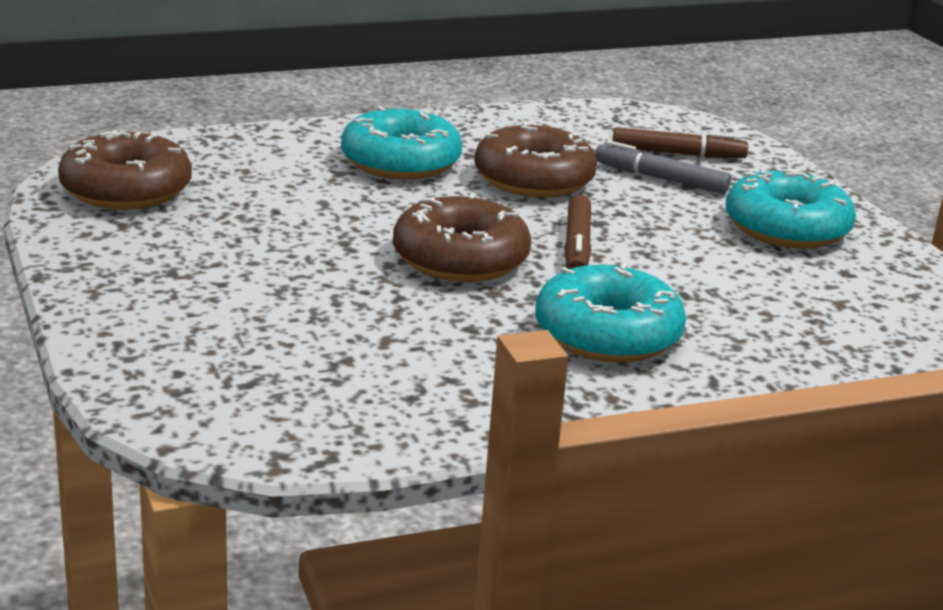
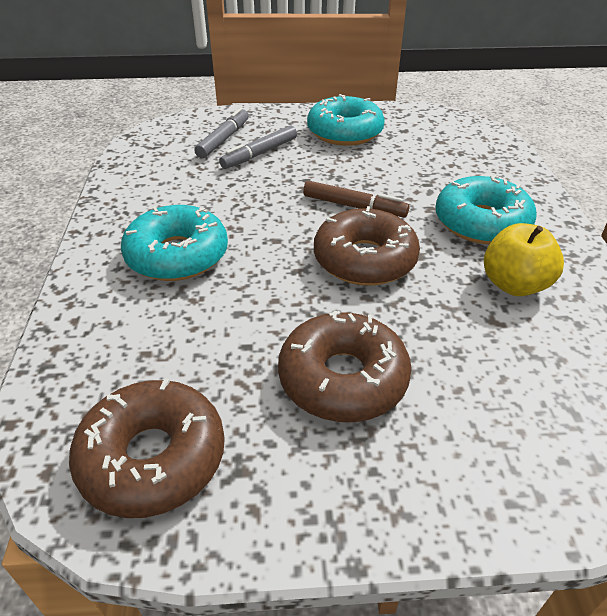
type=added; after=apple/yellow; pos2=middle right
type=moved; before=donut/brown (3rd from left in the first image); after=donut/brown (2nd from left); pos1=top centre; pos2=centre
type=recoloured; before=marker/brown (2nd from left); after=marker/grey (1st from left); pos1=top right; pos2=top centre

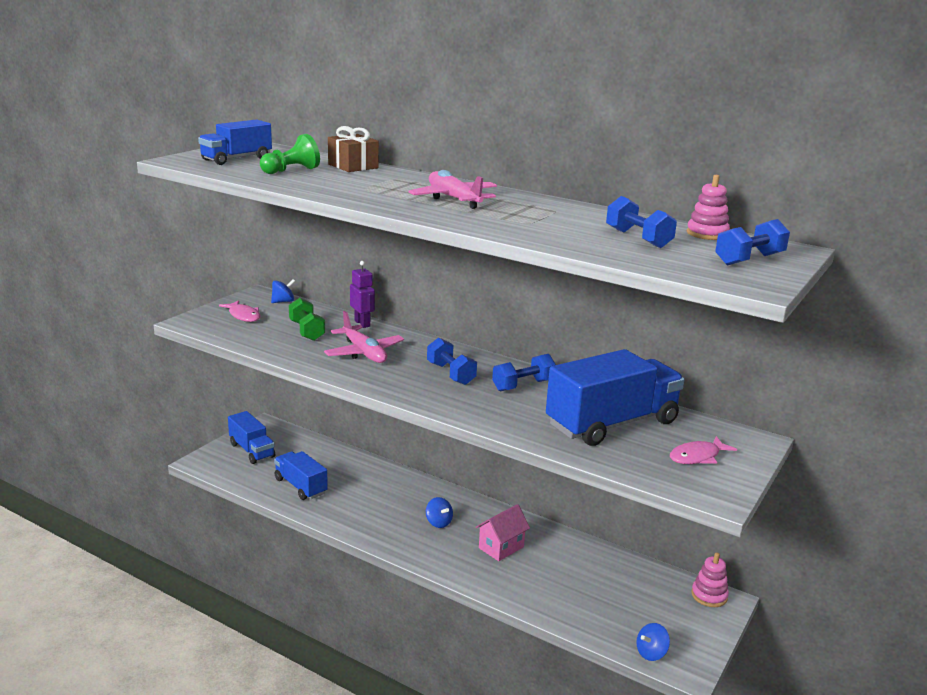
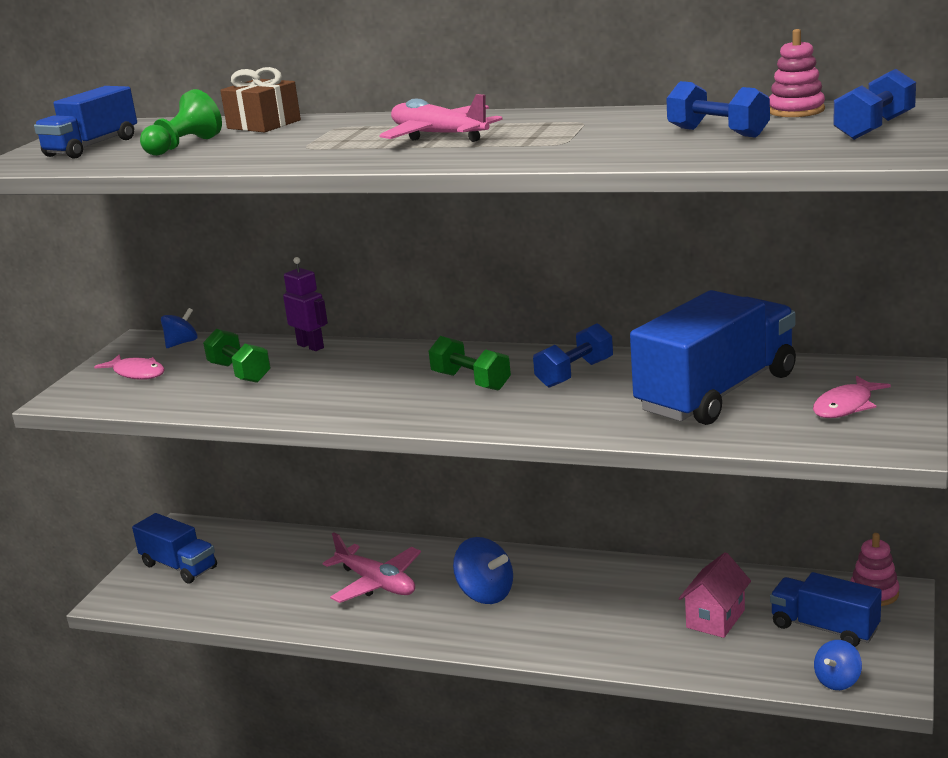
type=moved; before=truck/blue (3rd from left in the first image); after=truck/blue (4th from left); pos1=bottom left; pos2=bottom right
type=moved; before=plane/pink (1st from left); pos1=centre; pos2=bottom centre
type=moved; before=house/pink; pos1=bottom centre; pos2=bottom right
type=recoloured; before=dumbbell/blue (1st from left); after=dumbbell/green (2nd from left); pos1=centre; pos2=centre
type=resized; before=spinning top/blue (2nd from left); pos1=bottom centre; pos2=bottom centre; scale=1.61

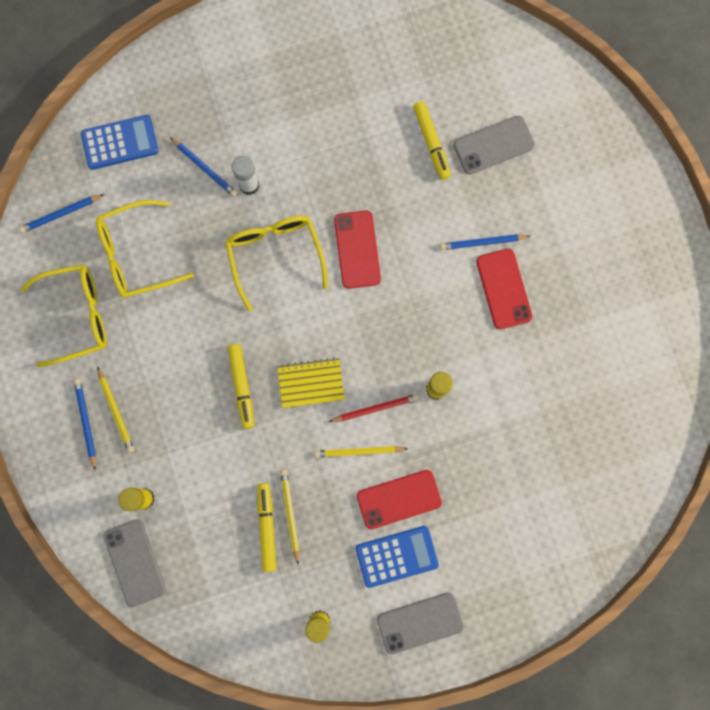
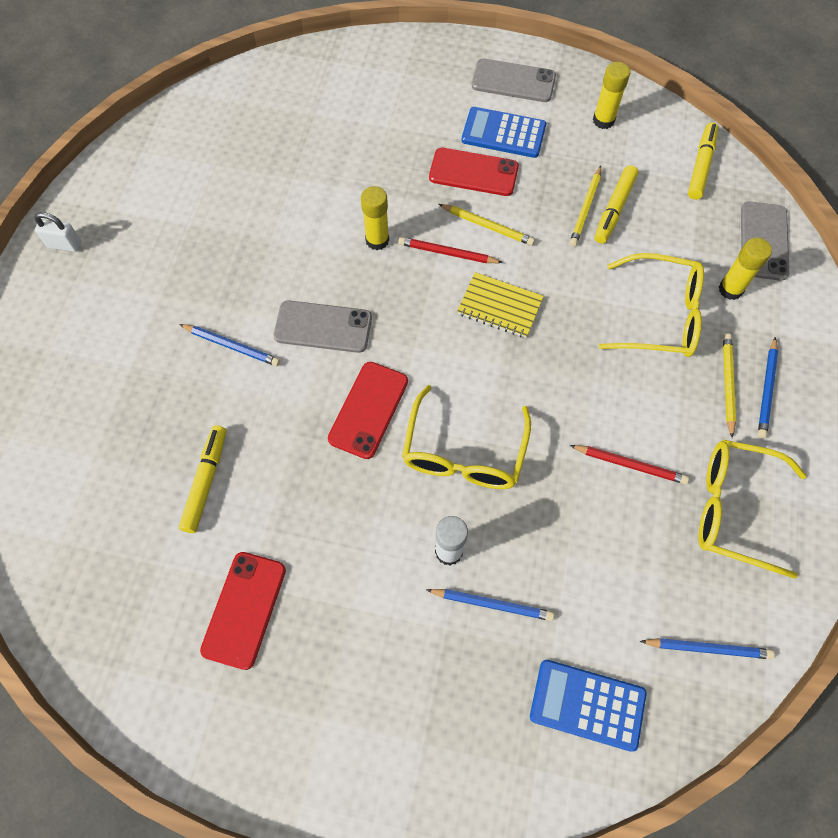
type=added; after=padlock/white; pos2=top left
type=added; after=pencil/red (2nd from left); pos2=middle right
type=moved; before=glasses/yellow (2nd from left); pos1=middle left; pos2=middle right
type=moved; before=marker/yellow (1st from left in the first image); after=marker/yellow (3rd from left); pos1=centre; pos2=top right
type=moved; before=phone/grey (3rd from left in the first image); after=phone/grey (1st from left); pos1=top right; pos2=centre
type=moved; before=phone/red (3rd from left in the first image); after=phone/red (1st from left); pos1=middle right; pos2=bottom left
type=turned; before=pencil/blue (3rd from left in the first image); pos1=top left; pos2=bottom centre; turn=120

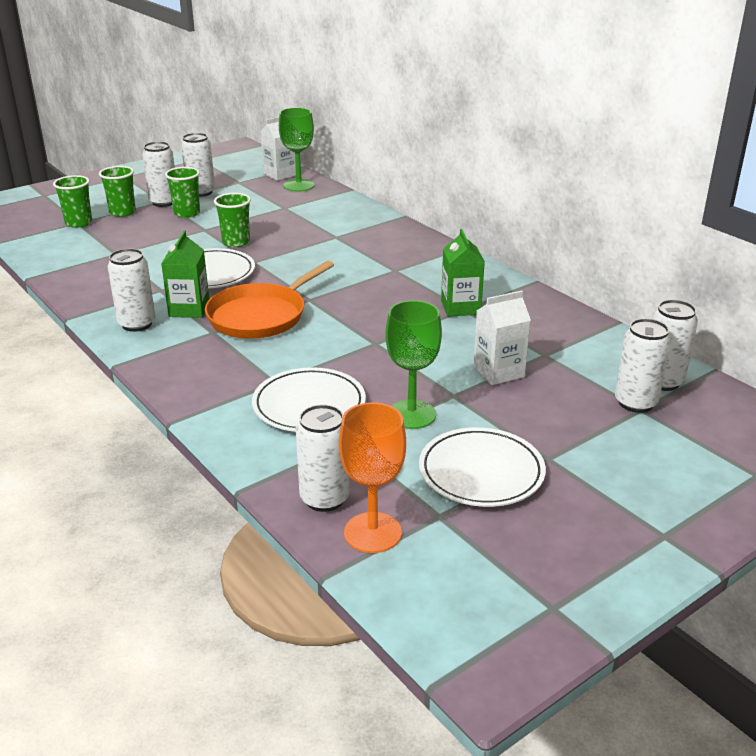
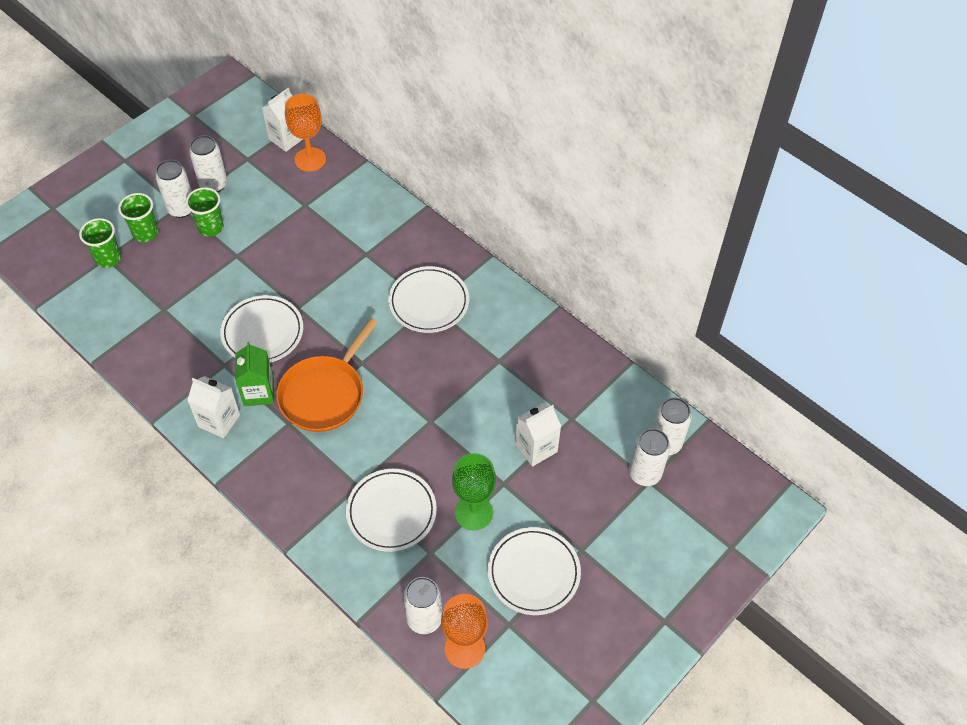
type=removed; before=cup/green (4th from left); pos1=top left
type=removed; before=carton/green (2nd from left); pos1=centre
type=added; after=plate/white (3rd from left); pos2=centre
type=replaced; before=can/white (1st from left); after=carton/white (1st from left); pos1=middle left; pos2=middle left
type=recoloured; before=goblet/green (1st from left); after=goblet/orange (1st from left); pos1=top centre; pos2=top left

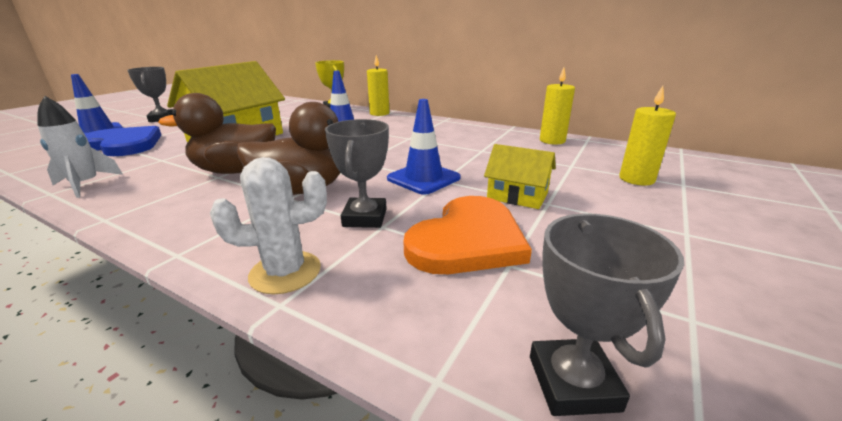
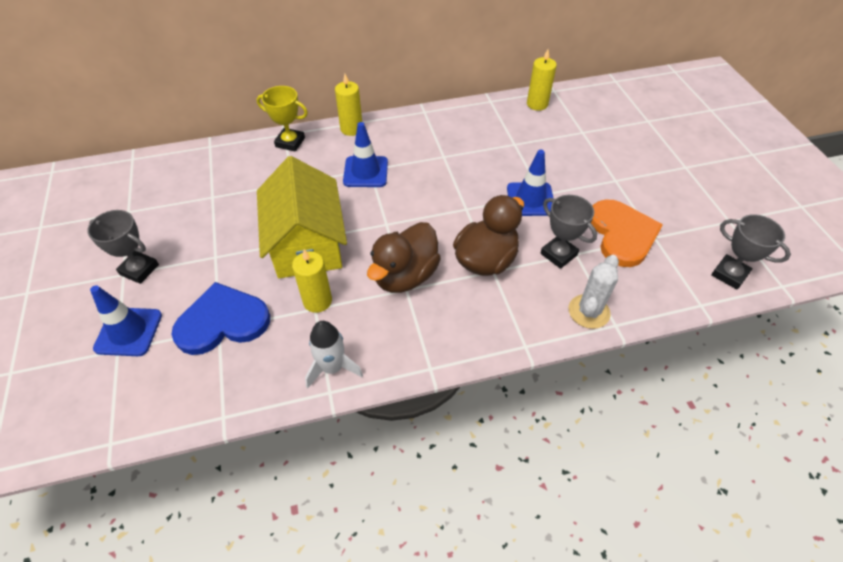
type=removed; before=house/yellow (2nd from left); pos1=centre
type=moved; before=candle/yellow (3rd from left in the first image); after=candle/yellow (1st from left); pos1=top right; pos2=centre

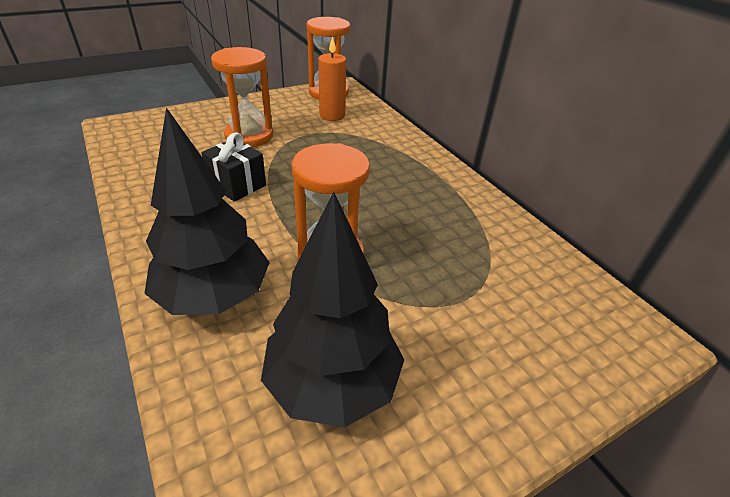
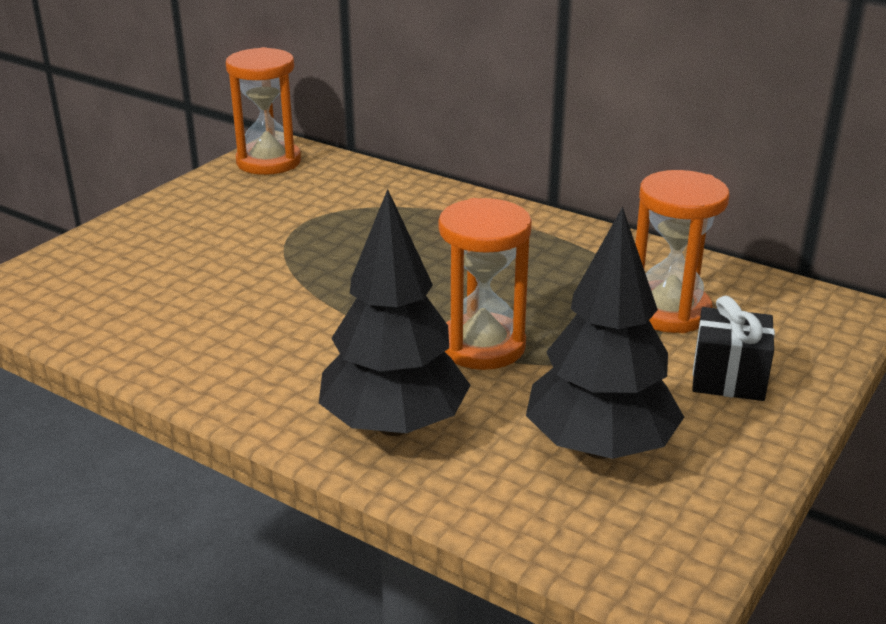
type=removed; before=candle/orange; pos1=top centre
type=moved; before=gift/black; pos1=middle left; pos2=middle right
type=moved; before=hourglass/orange (1st from left in the first image); after=hourglass/orange (3rd from left); pos1=top left; pos2=middle right

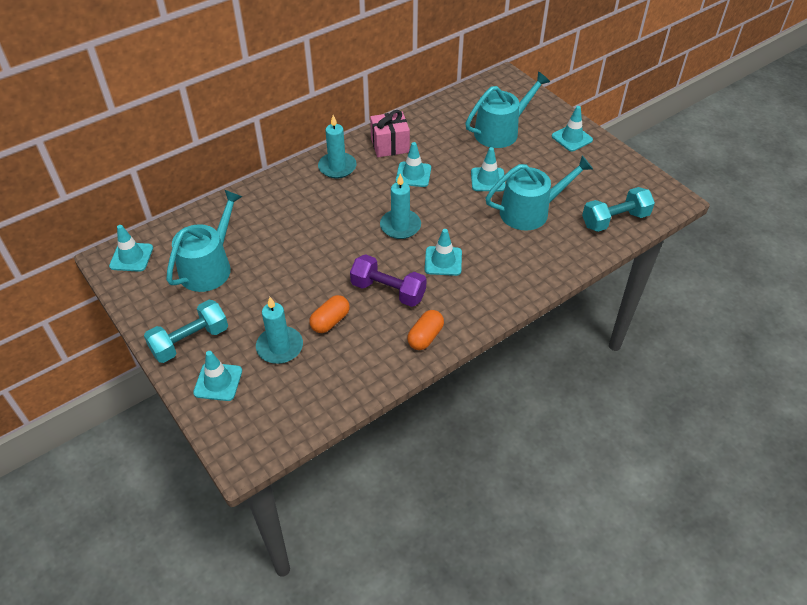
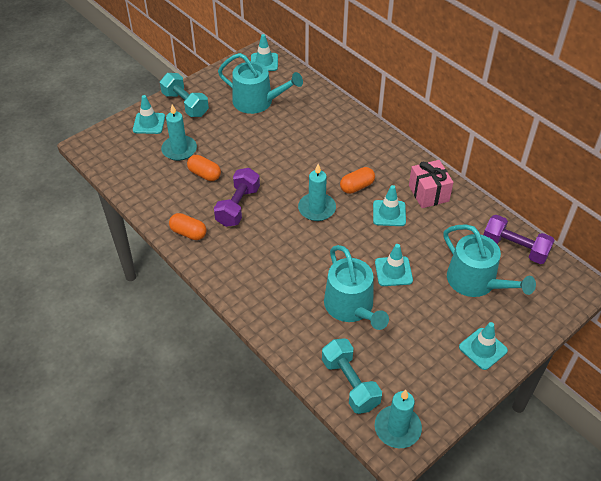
type=removed; before=traffic cone/turquoise (4th from left); pos1=centre
type=added; after=capsule/orange (3rd from left); pos2=centre
type=added; after=dumbbell/purple (2nd from left); pos2=middle right
type=moved; before=candle/turquoise (2nd from left in the first image); after=candle/turquoise (3rd from left); pos1=top centre; pos2=bottom centre

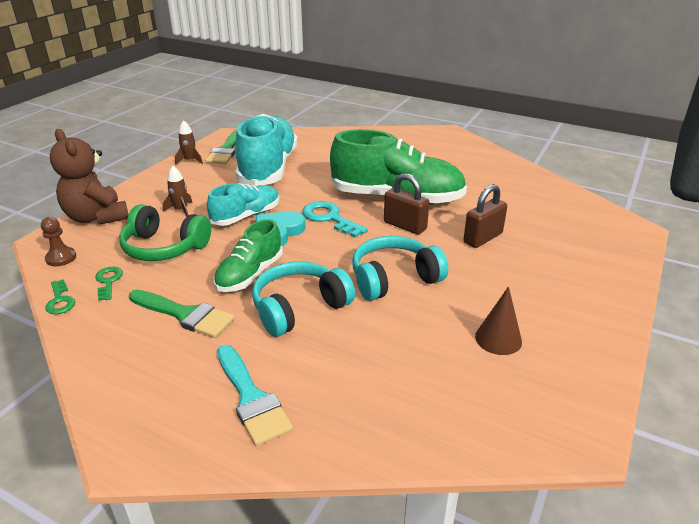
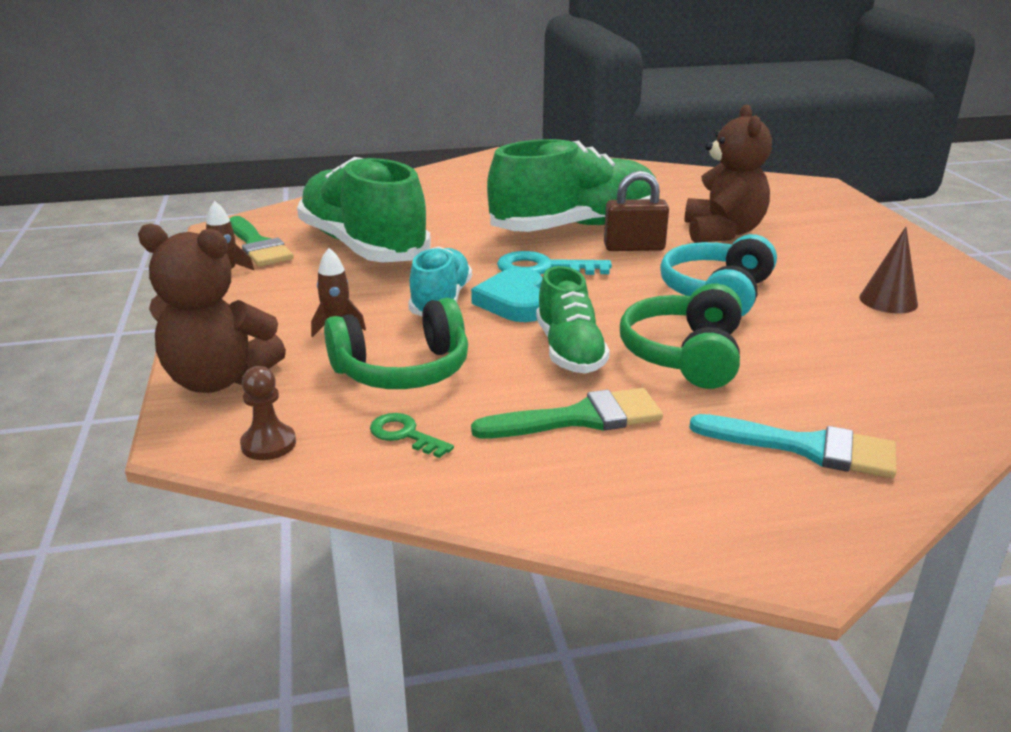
type=removed; before=key/green (1st from left); pos1=middle left
type=replaced; before=padlock/brown (2nd from left); after=teddy bear/brown (2nd from left); pos1=middle right; pos2=top right
type=recoloured; before=shoe/turquoise (2nd from left); after=shoe/green (1st from left); pos1=top centre; pos2=top centre
type=recoloured; before=headphones/turquoise (1st from left); after=headphones/green (2nd from left); pos1=centre; pos2=middle right

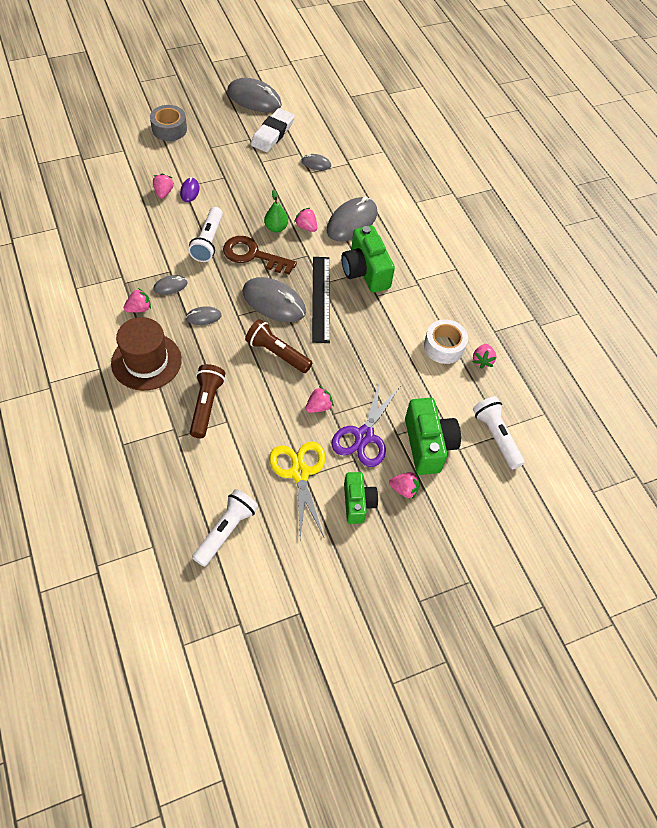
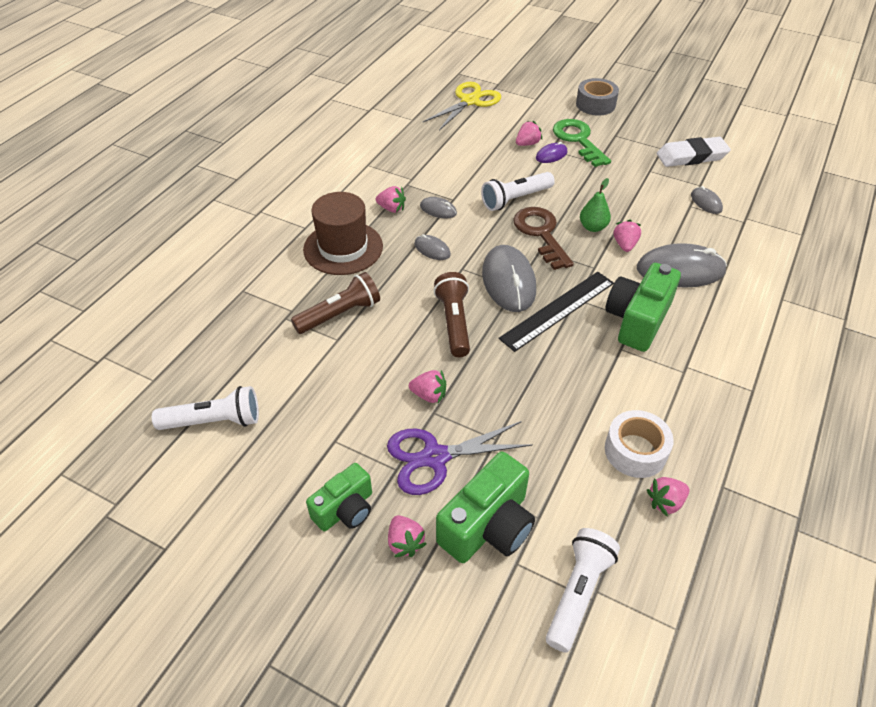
type=removed; before=mouse/grey (3rd from left); pos1=top centre
type=added; after=key/green; pos2=top centre
type=moved; before=scissors/yellow; pos1=centre; pos2=top centre

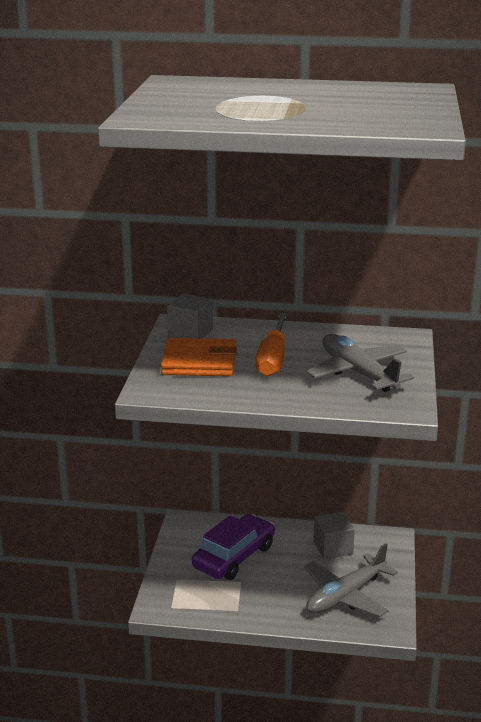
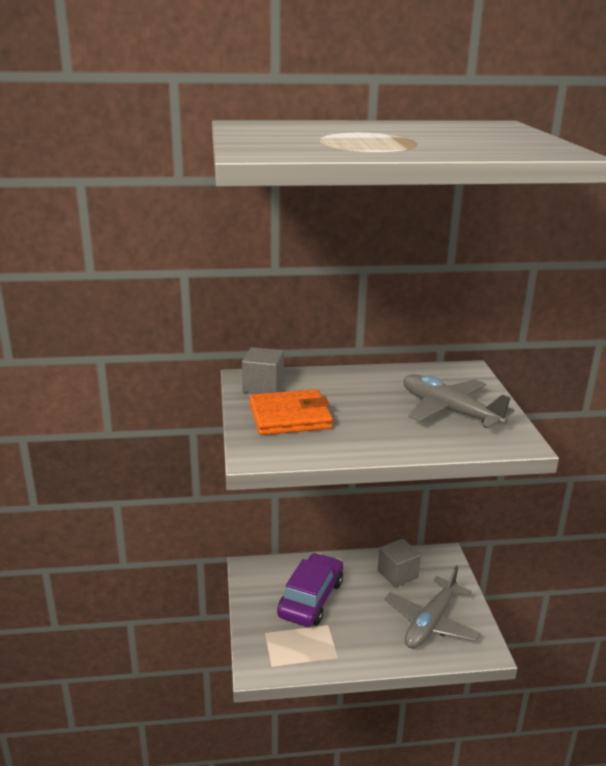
type=removed; before=screwdriver/orange; pos1=centre

